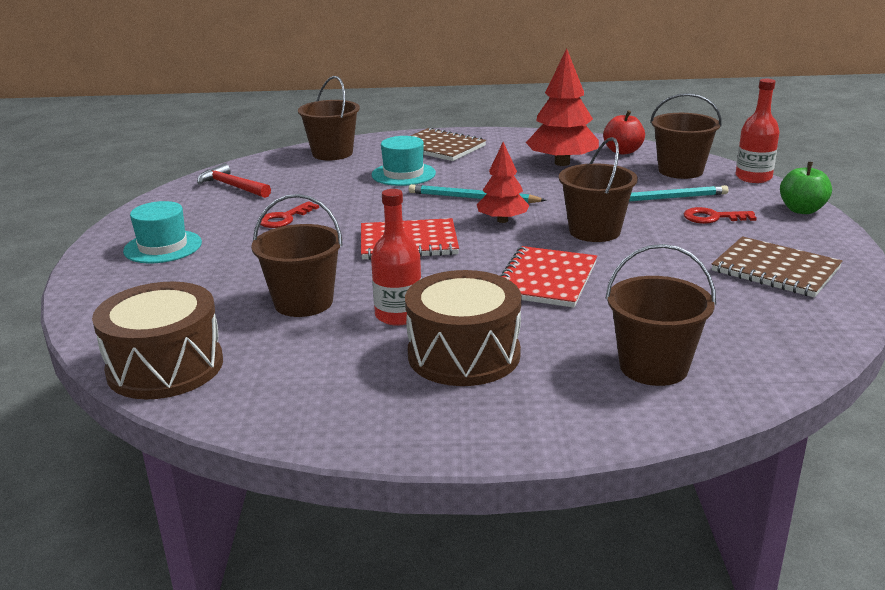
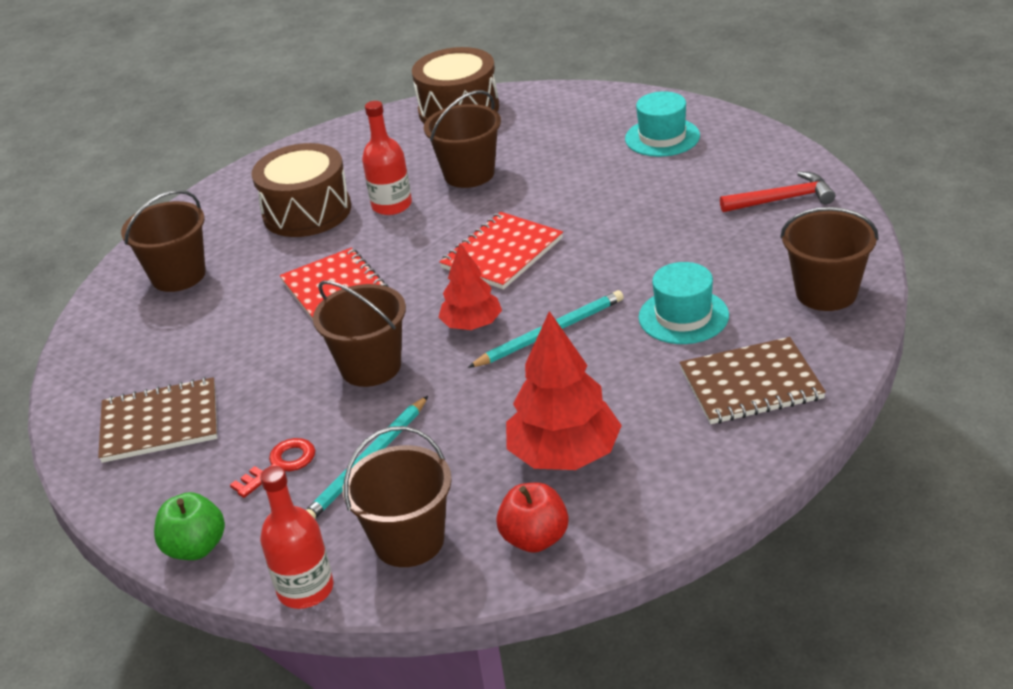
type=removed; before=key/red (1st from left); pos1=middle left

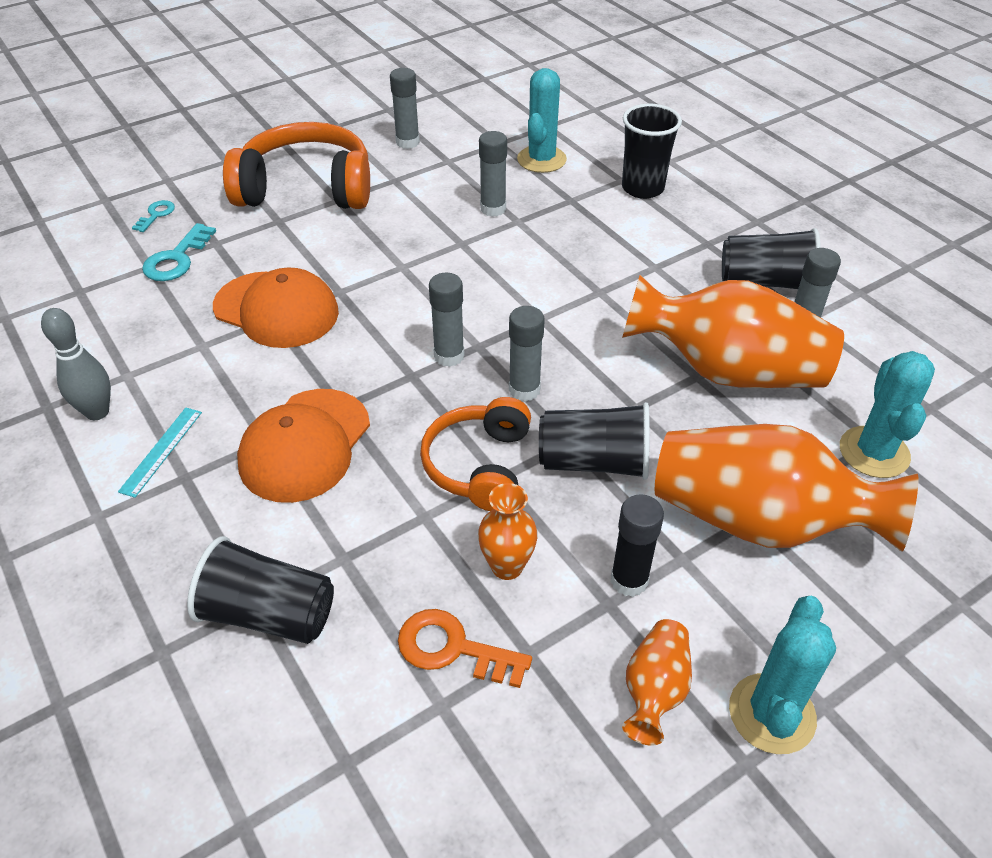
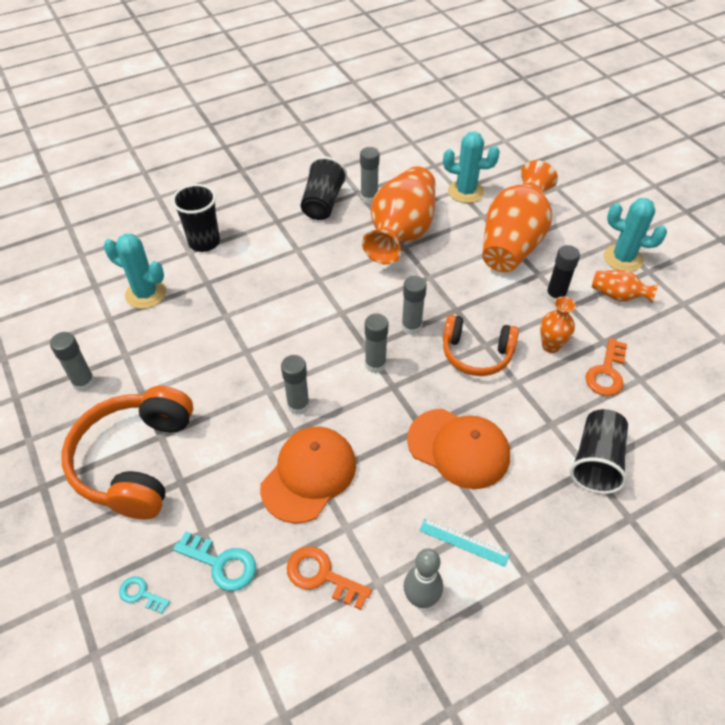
type=removed; before=cup/black (2nd from left); pos1=centre
type=added; after=key/orange (1st from left); pos2=bottom centre
type=moved; before=glue stick/grey (3rd from left in the first image); after=glue stick/grey (2nd from left); pos1=top centre; pos2=centre

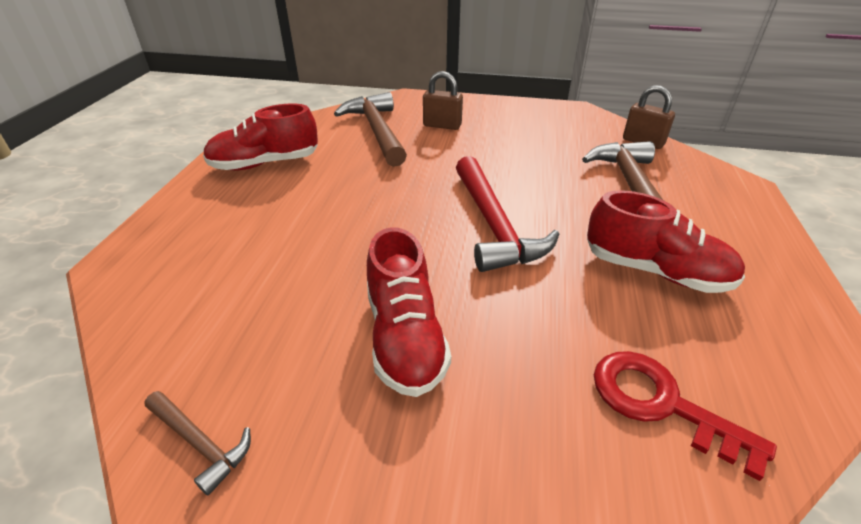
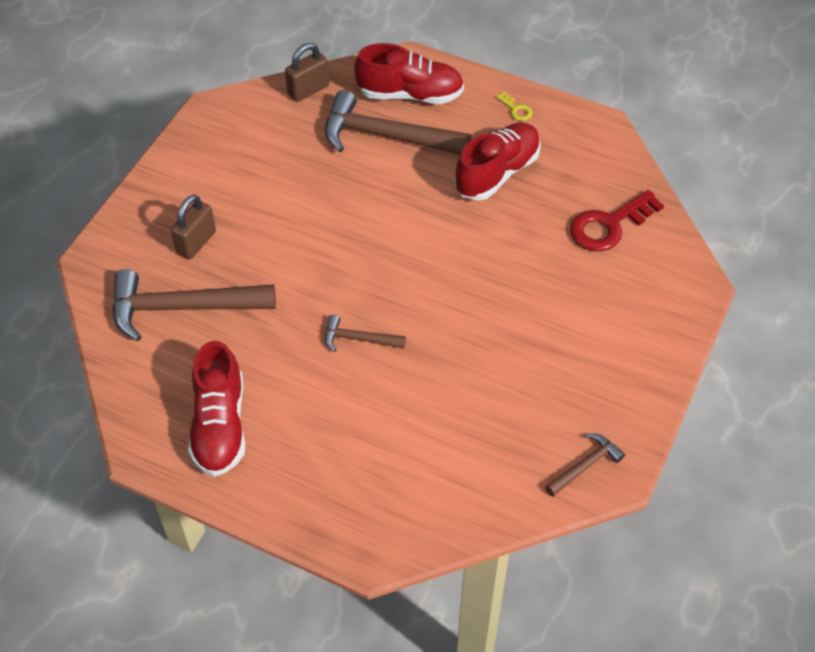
type=removed; before=hammer/red; pos1=centre
type=added; after=hammer/brown (2nd from left); pos2=centre
type=added; after=key/yellow; pos2=top centre
type=moved; before=shoe/red (2nd from left); pos1=centre; pos2=top centre

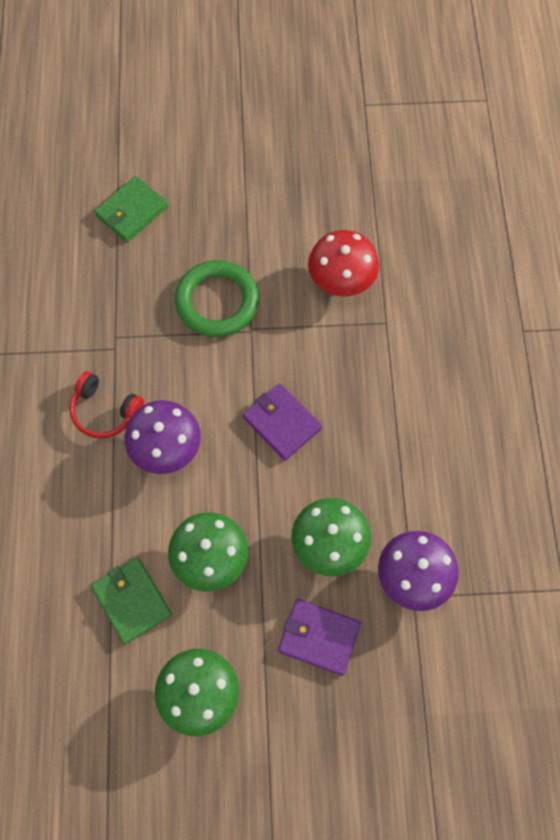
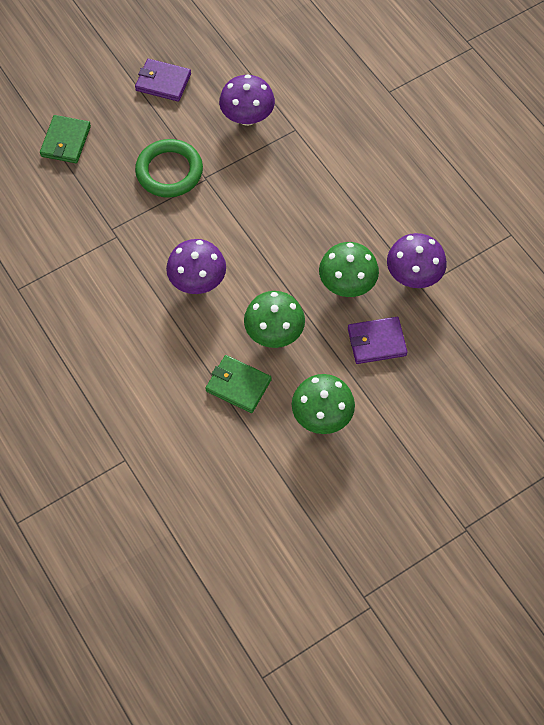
type=removed; before=headphones/red; pos1=middle left
type=moved; before=wallet/purple (1st from left); pos1=centre; pos2=top left
type=recoloured; before=mushroom/red; after=mushroom/purple (2nd from left); pos1=top centre; pos2=top centre

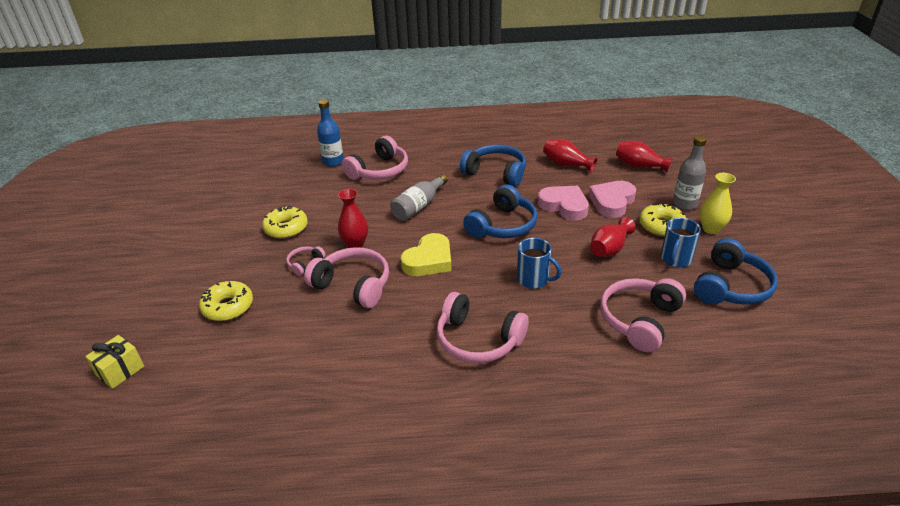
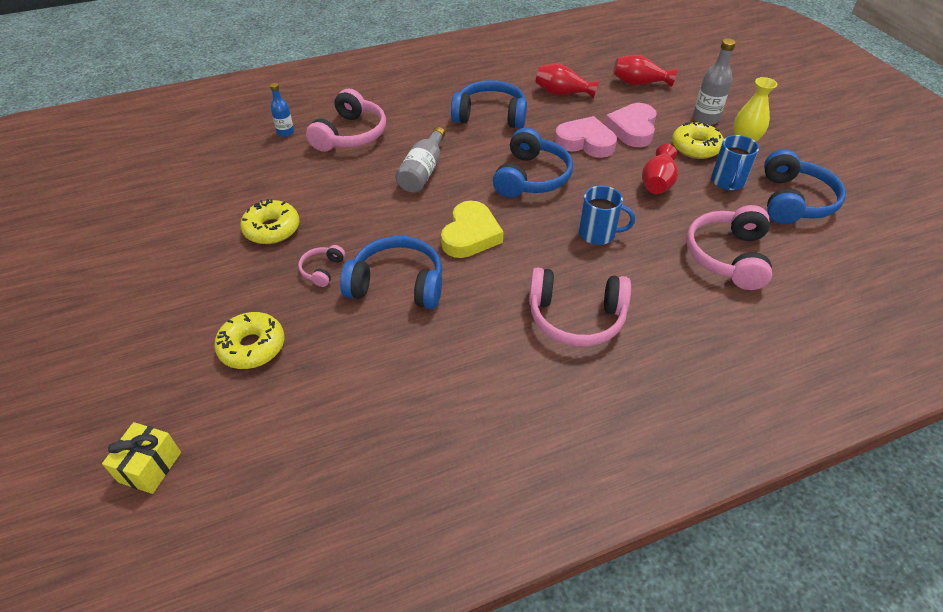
type=removed; before=vase/red (1st from left); pos1=centre
type=recoloured; before=headphones/pink (2nd from left); after=headphones/blue (1st from left); pos1=centre; pos2=centre
type=resized; before=bottle/blue; pos1=top centre; pos2=top left; scale=0.63

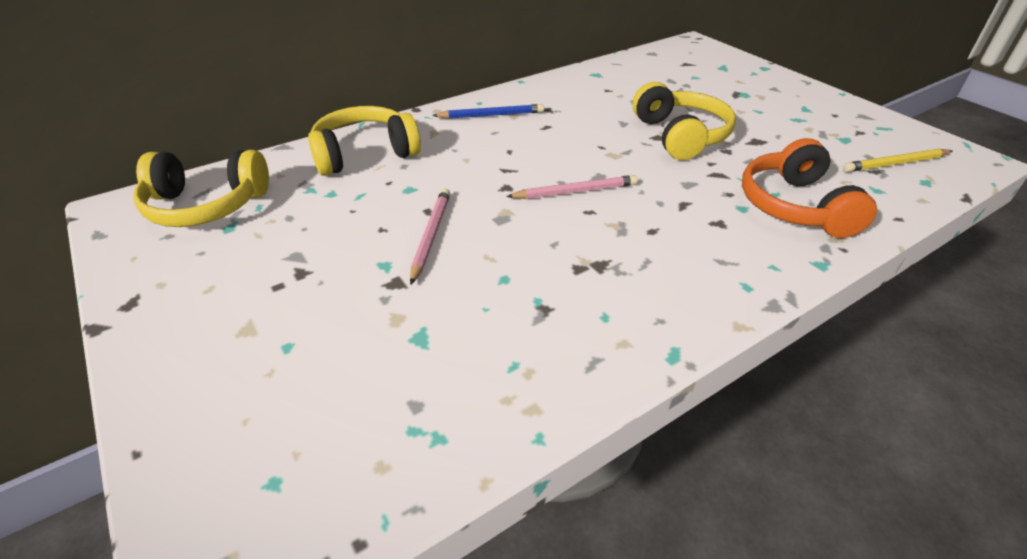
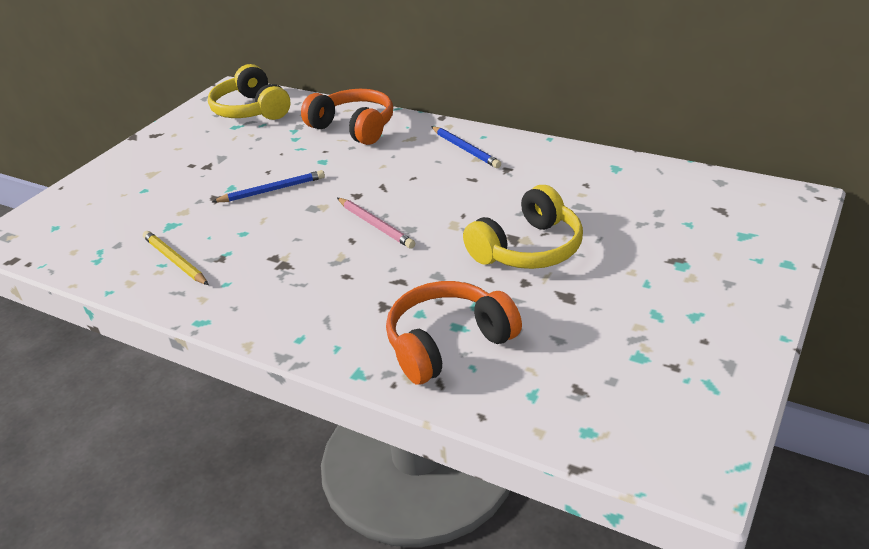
type=moved; before=pencil/yellow; pos1=top right; pos2=middle left
type=recoloured; before=headphones/yellow (2nd from left); after=headphones/orange (1st from left); pos1=top centre; pos2=top centre
type=recoloured; before=pencil/pink (1st from left); after=pencil/blue (1st from left); pos1=centre; pos2=middle left

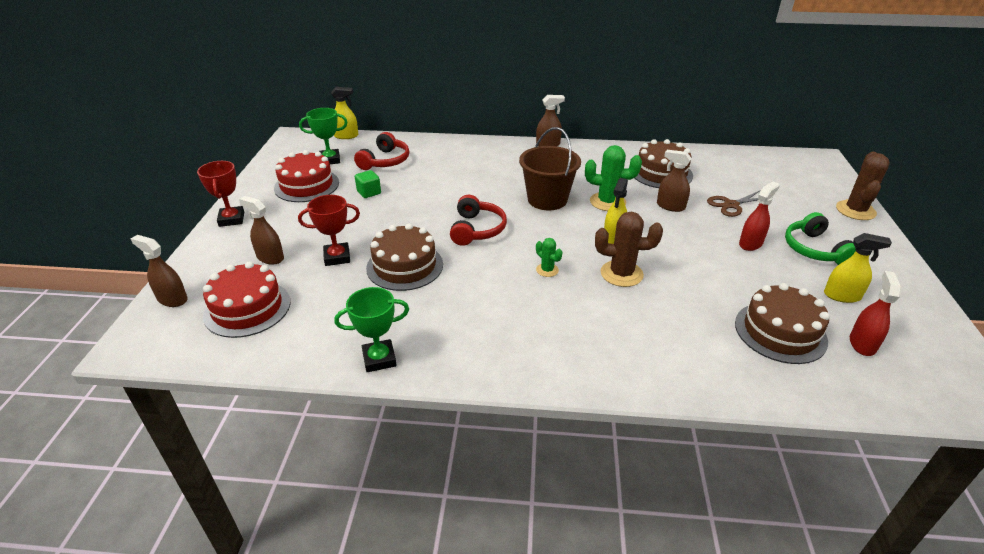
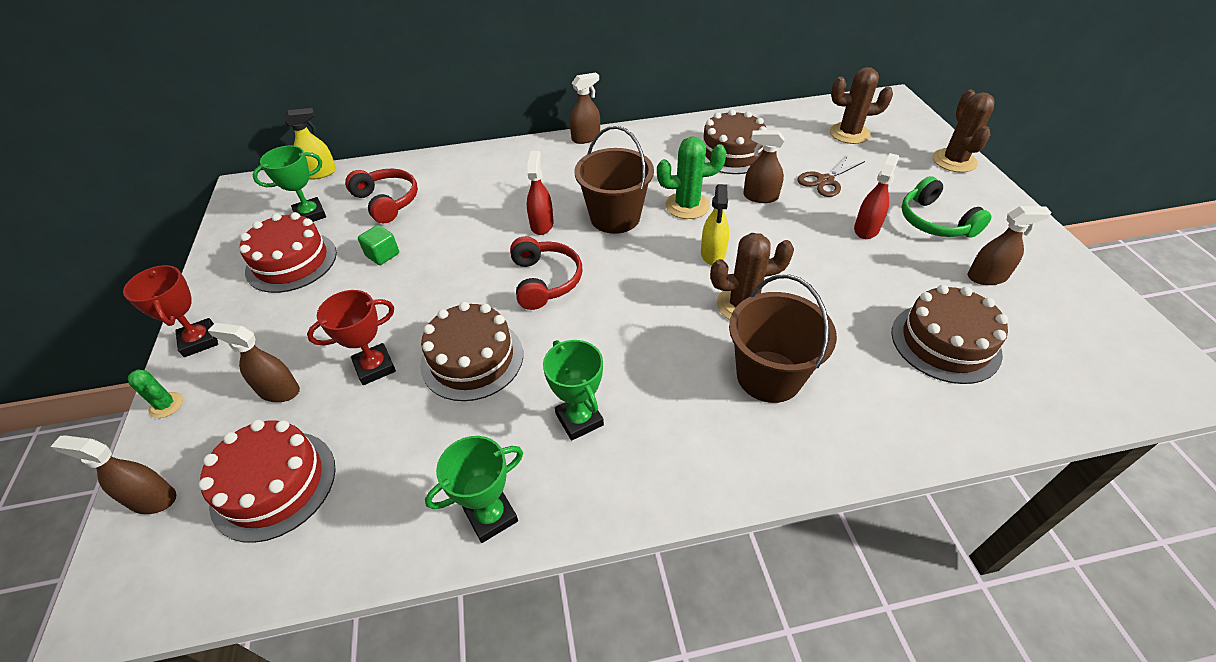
type=added; after=trophy/green (3rd from left); pos2=centre
type=added; after=bucket/brown (2nd from left); pos2=centre
type=added; after=cactus/brown (2nd from left); pos2=top right
type=moved; before=cactus/green (1st from left); pos1=centre; pos2=middle left
type=moved; before=spray bottle/red (2nd from left in the first image); after=spray bottle/red (1st from left); pos1=middle right; pos2=top centre
type=recoloured; before=spray bottle/yellow (3rd from left); after=spray bottle/brown (5th from left); pos1=middle right; pos2=middle right
type=turned; before=headphones/red (1st from left); pos1=top centre; pos2=top left; turn=-45

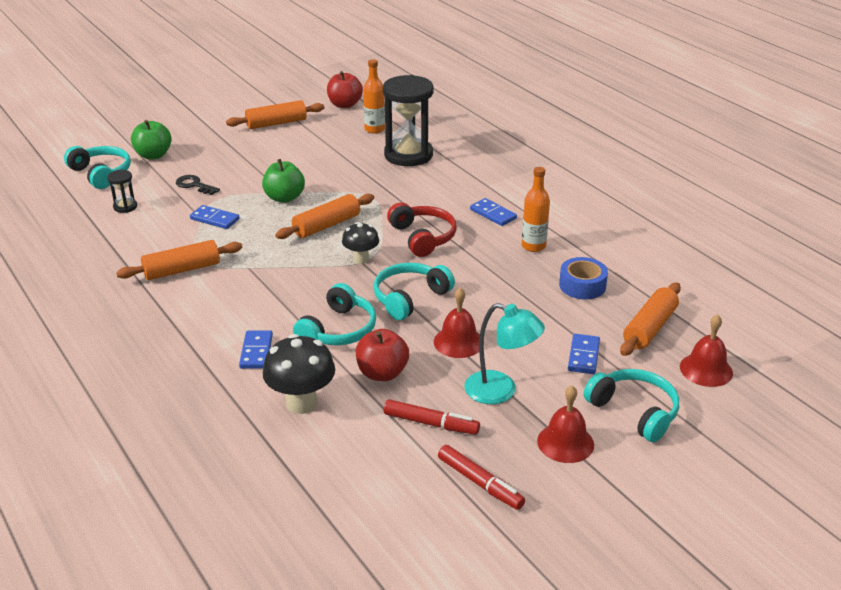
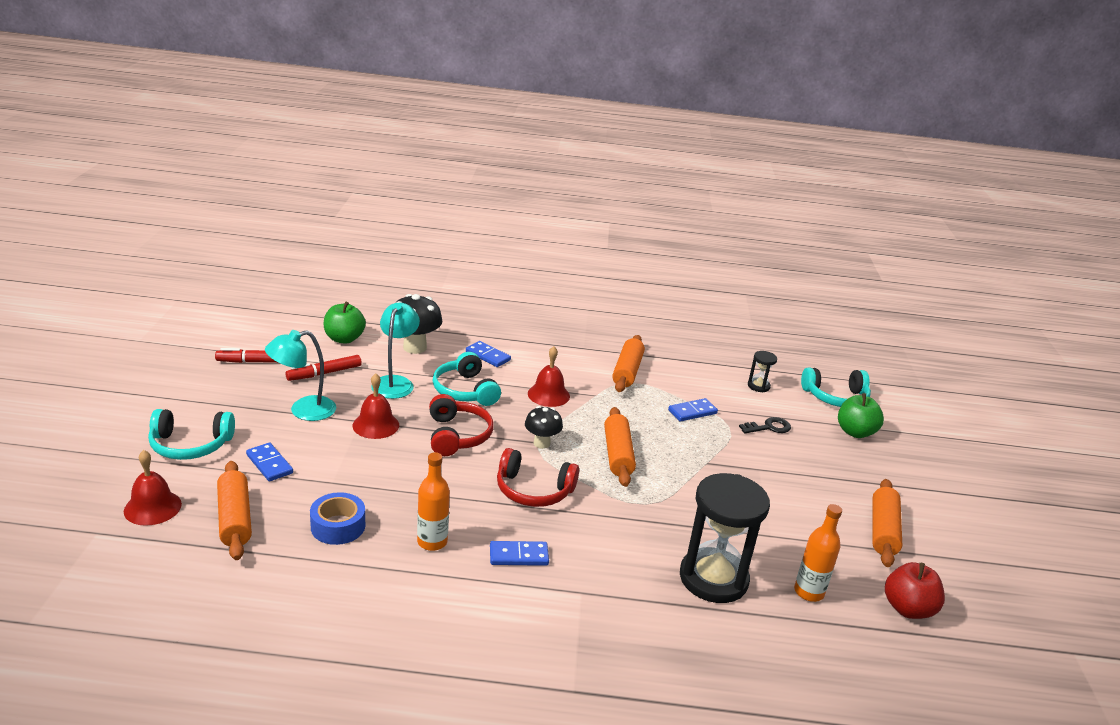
type=moved; before=apple/green (2nd from left in the first image); after=apple/green (1st from left); pos1=top centre; pos2=middle left
type=moved; before=bell/red (2nd from left in the first image); after=bell/red (3rd from left); pos1=bottom right; pos2=centre
type=replaced; before=apple/red (2nd from left); after=lamp/turquoise (2nd from left); pos1=centre; pos2=centre
type=recoloured; before=headphones/turquoise (3rd from left); after=headphones/red (1st from left); pos1=centre; pos2=centre

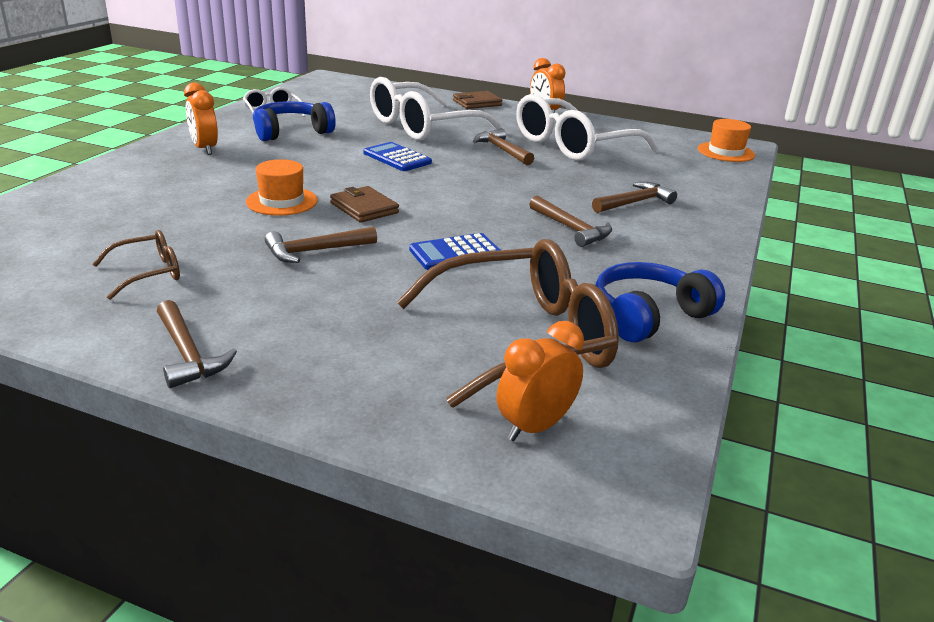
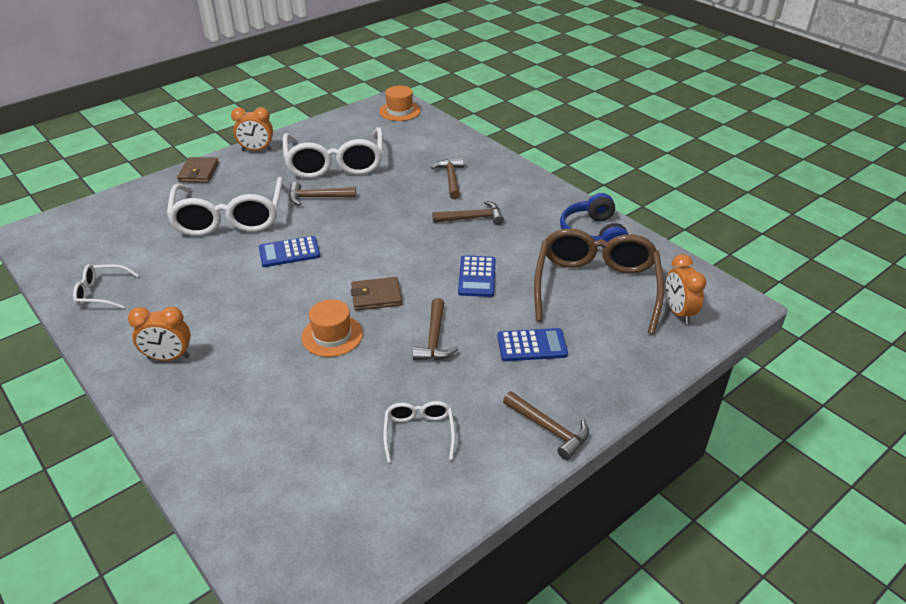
type=removed; before=headphones/blue (1st from left); pos1=top left
type=added; after=calculator/blue (3rd from left); pos2=centre
type=recoloured; before=glasses/brown (1st from left); after=glasses/white (4th from left); pos1=middle left; pos2=bottom centre
type=turned; before=hammer/brown (1st from left in the first image); pos1=middle left; pos2=bottom centre; turn=45

